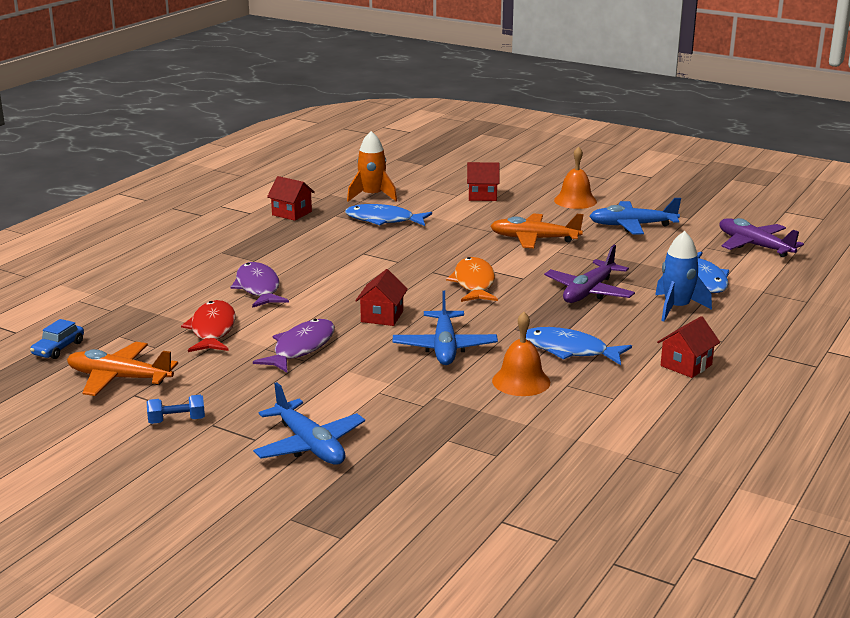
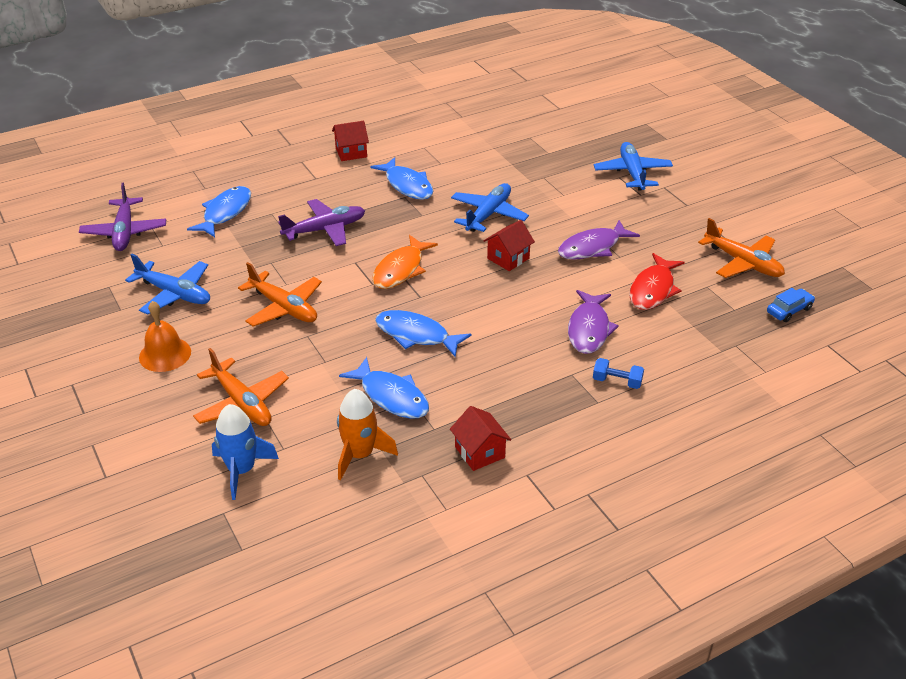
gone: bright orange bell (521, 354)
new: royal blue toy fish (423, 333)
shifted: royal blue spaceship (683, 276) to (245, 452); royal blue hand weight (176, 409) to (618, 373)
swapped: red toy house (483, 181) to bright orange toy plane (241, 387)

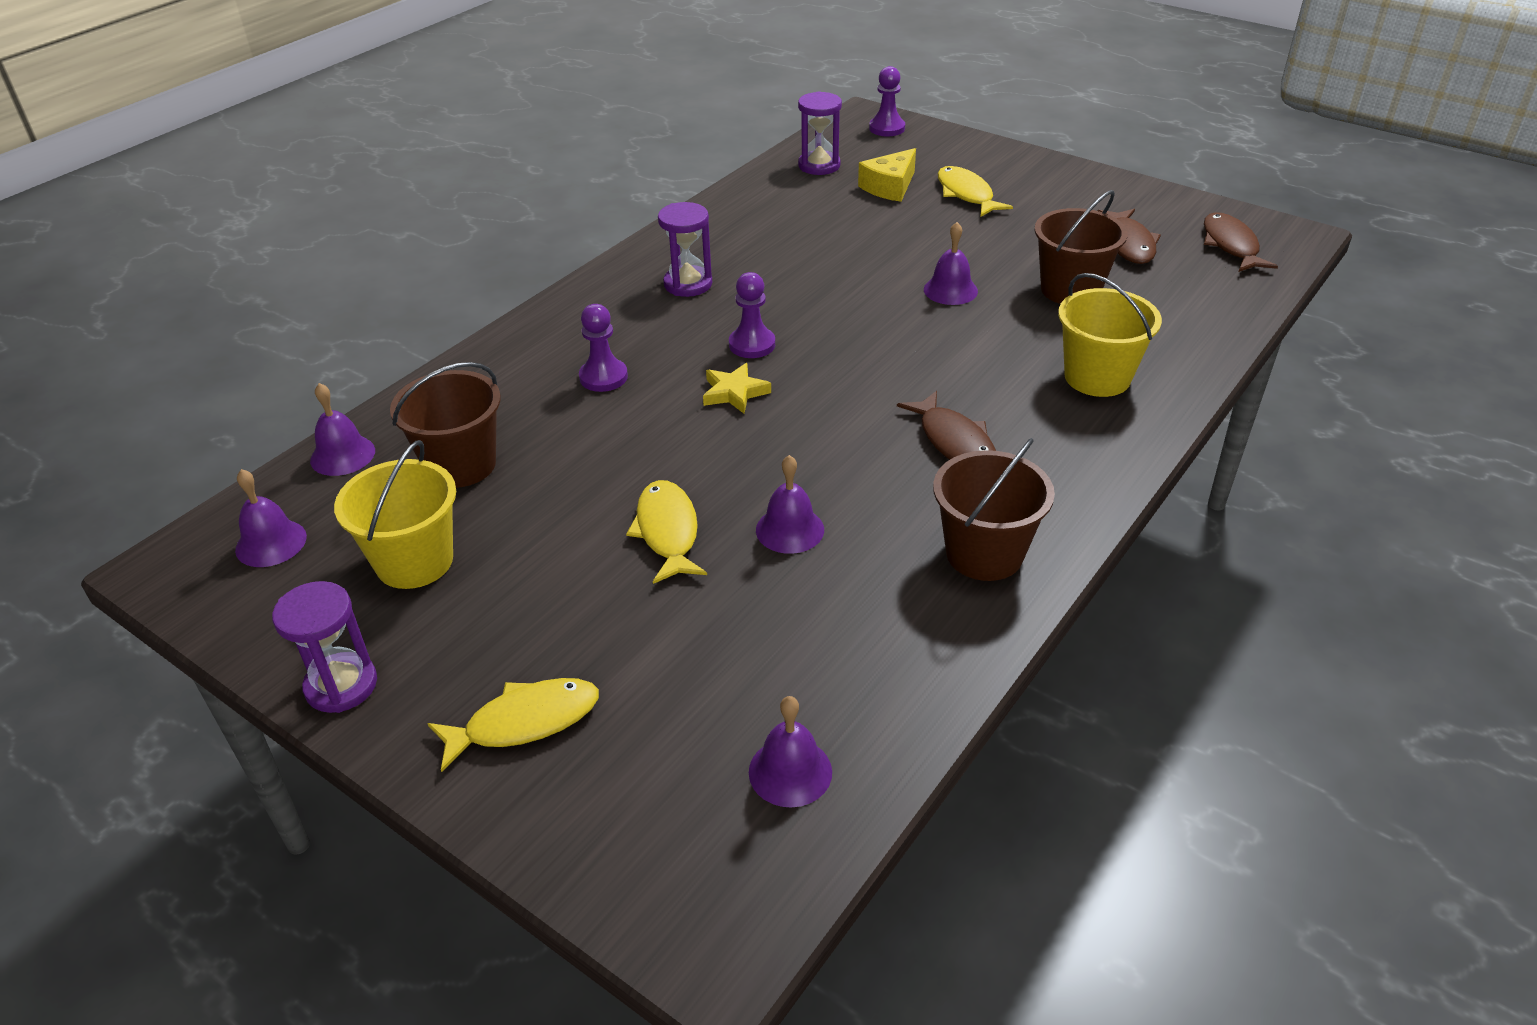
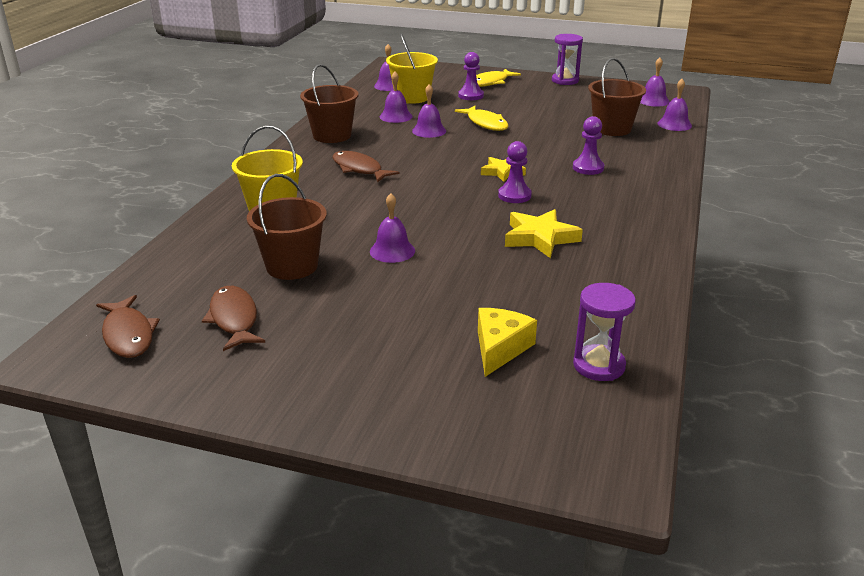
gone: golden toy fish (975, 191); purple sandglass (685, 249)
new: purple bell (396, 97); golden star (544, 233)
shifted: purple chess pawn (887, 101) to (471, 76); golden pail (395, 514) to (412, 68)

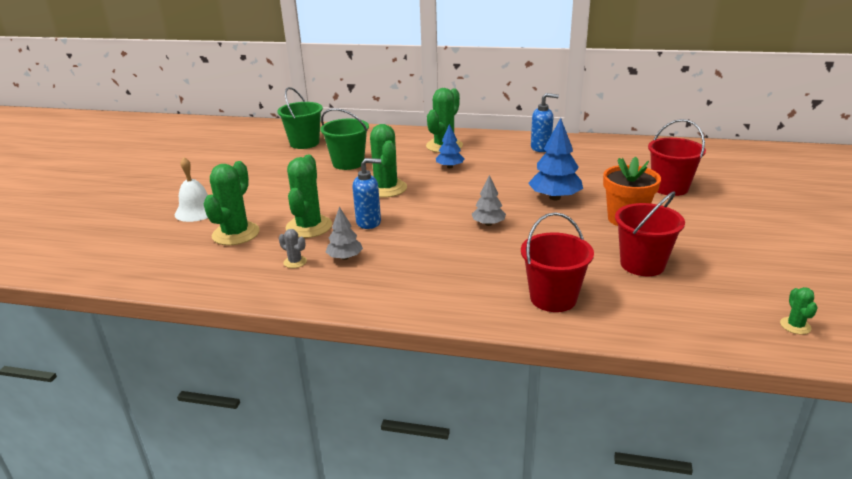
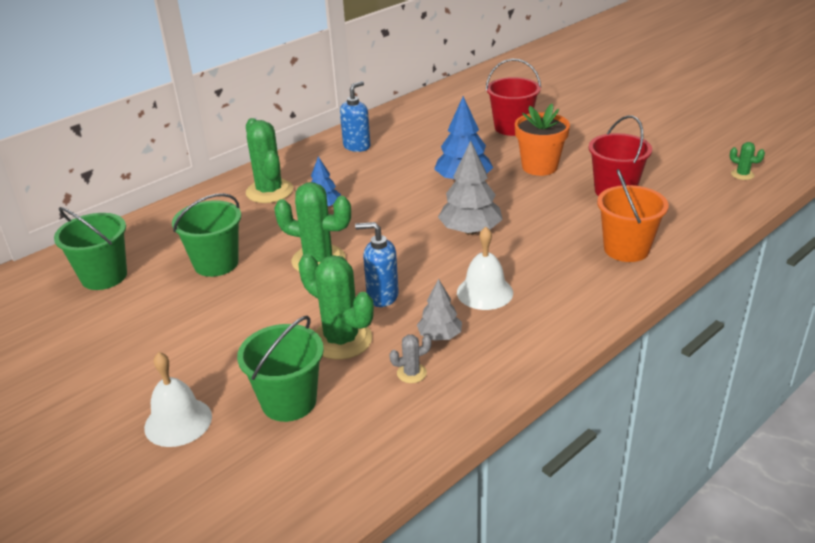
new: pure white bell (485, 268)
swapped: green saguaro cactus (231, 203) to green pail (280, 369)
repainted: red pail (557, 262) to bright orange pail (633, 215)
rotated: royal blue soap dispenser (366, 193) = (377, 264) 105 degrees counterclockwise
scaled: grey tree (489, 200) = (470, 188) x1.66

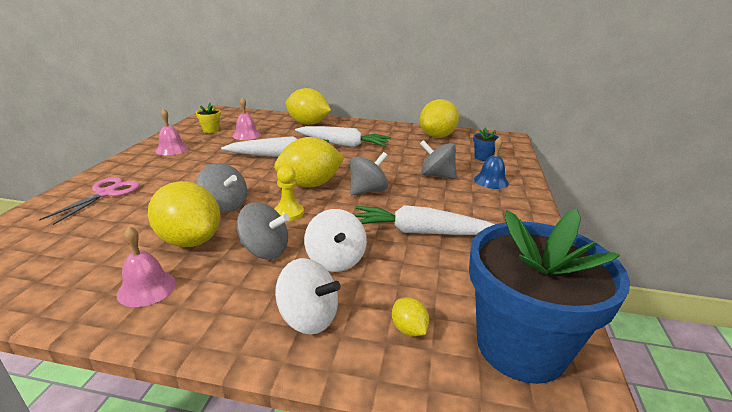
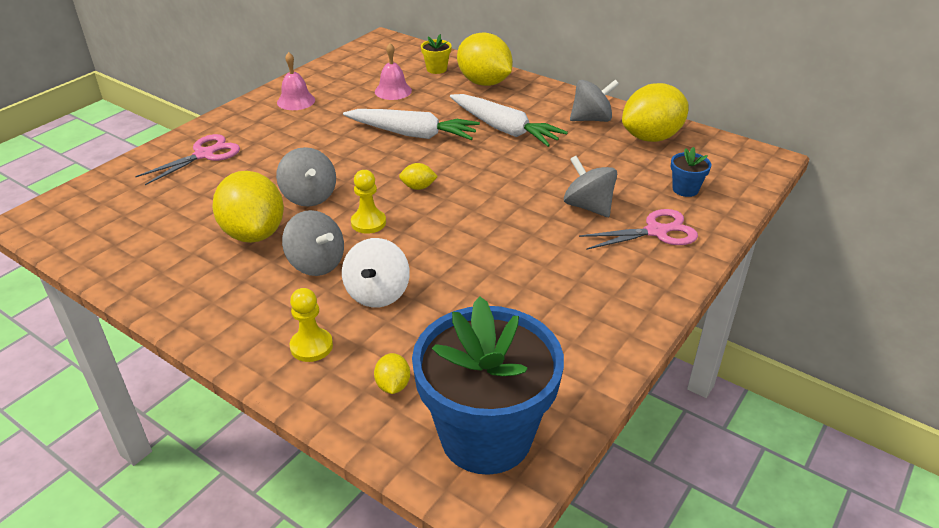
gone: pure white root vegetable (424, 220); rose-pink bell (146, 266)
shifted: golden plant pot (208, 118) to (436, 54); grey whirligig (369, 174) to (594, 100)
swapped: royal blue bell (491, 163) to rose-pink pair of scissors (638, 229); pure white whirligig (308, 296) to golden chess pawn (311, 325)
scaled: golden toy lemon (309, 162) = (418, 176) x0.43

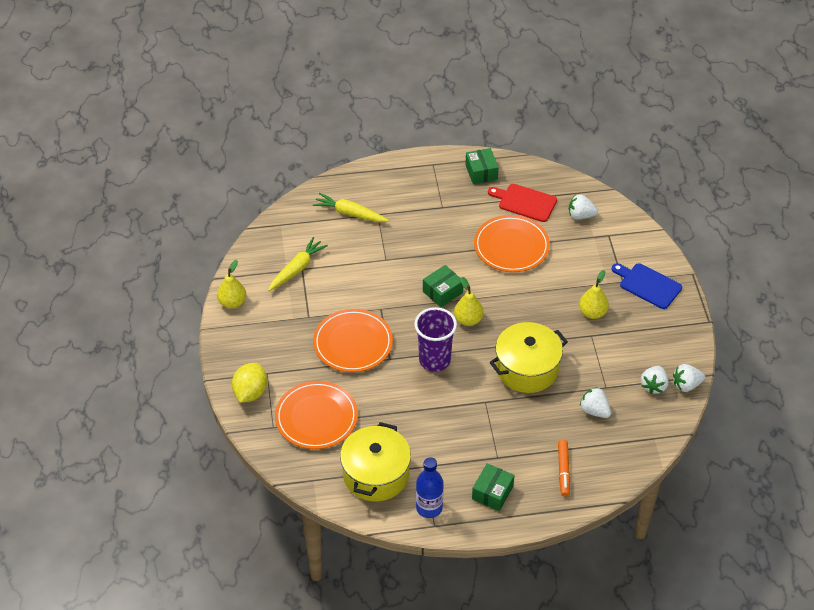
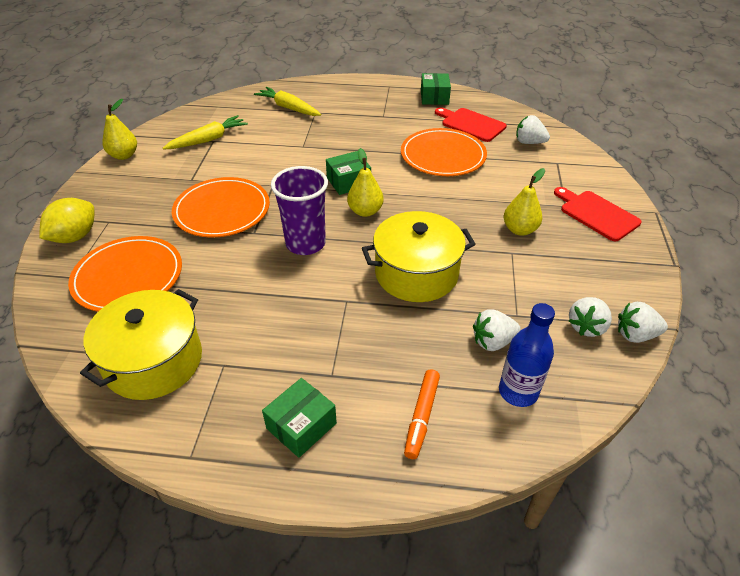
shifted: royal blue drink bottle (430, 487) to (527, 355)
repainted: royal blue cutting board (647, 286) to red cutting board (598, 214)
rotated: pure white toy strawberry (595, 402) = (497, 330) 75 degrees counterclockwise

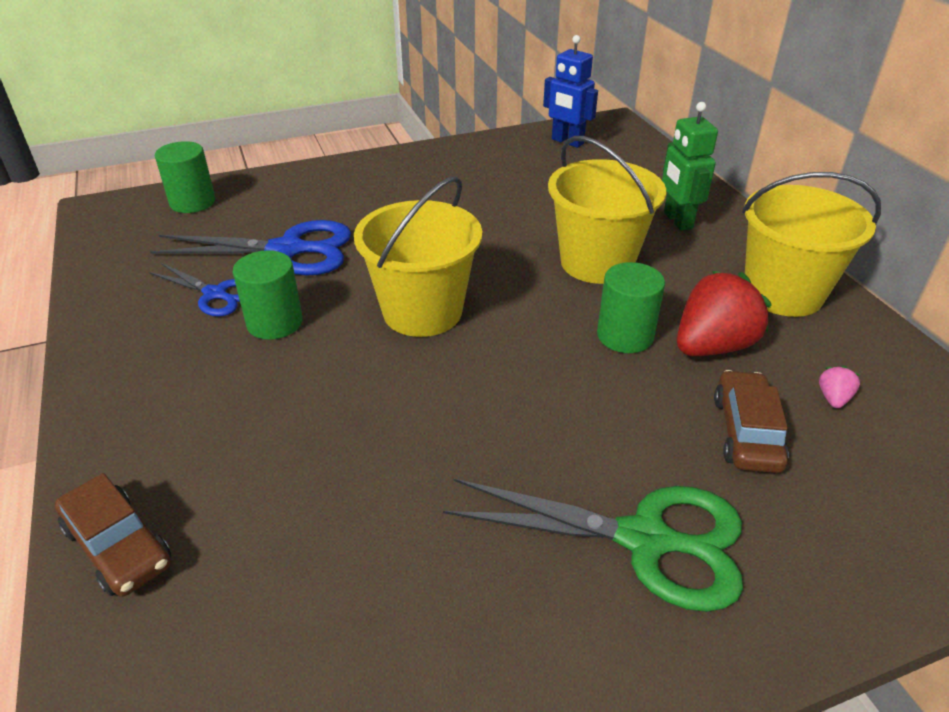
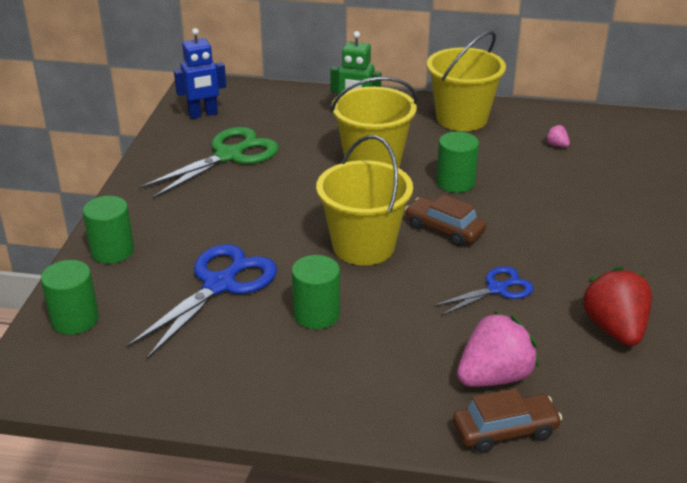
new: green solid cylinder (108, 230); rose-pink toy strawberry (498, 349)
shifted: royal blue pair of scissors (194, 290) to (483, 291); red toy strawberry (724, 313) to (617, 306); russet car (751, 421) to (445, 220); green pair of scissors (593, 545) to (209, 162)

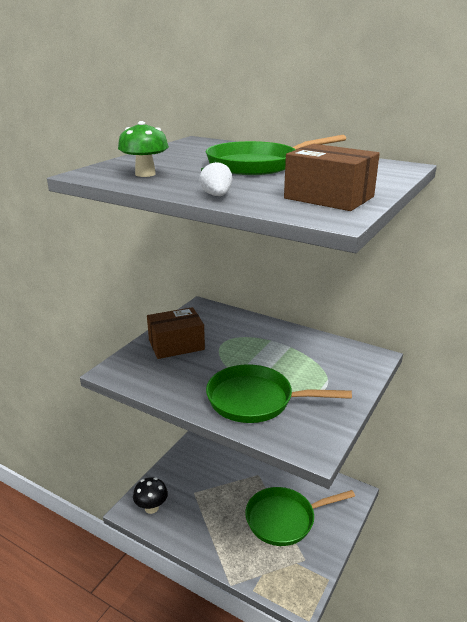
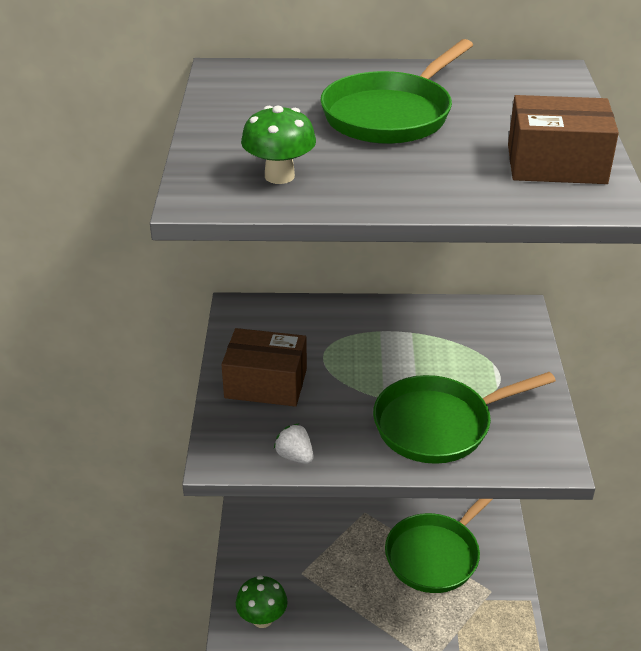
shifted: pure white toy strawberry (215, 178) to (294, 444)
repainted: ebony toadstool (150, 495) to green toadstool (262, 602)
rotated: russet package (176, 333) = (264, 367) 60 degrees clockwise

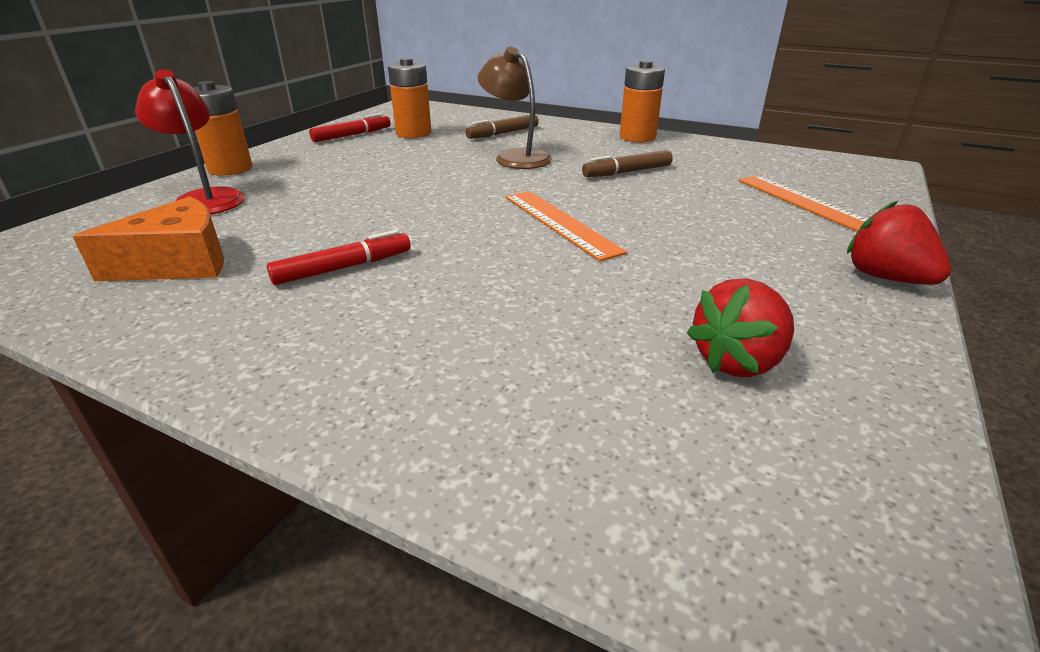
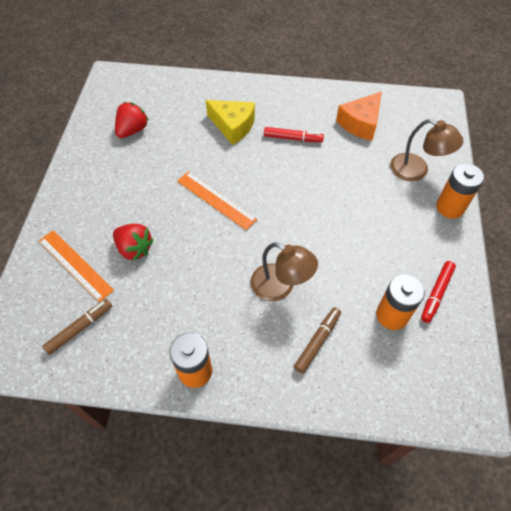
new: golden piece of cheese (230, 122)
shifted: russet marker pen (627, 163) to (77, 327); red toy strawberry (899, 243) to (133, 242)
repainted: red reading lamp (190, 142) to russet reading lamp (426, 150)
rotated: red marker pen (339, 257) = (294, 134) 120 degrees counterclockwise

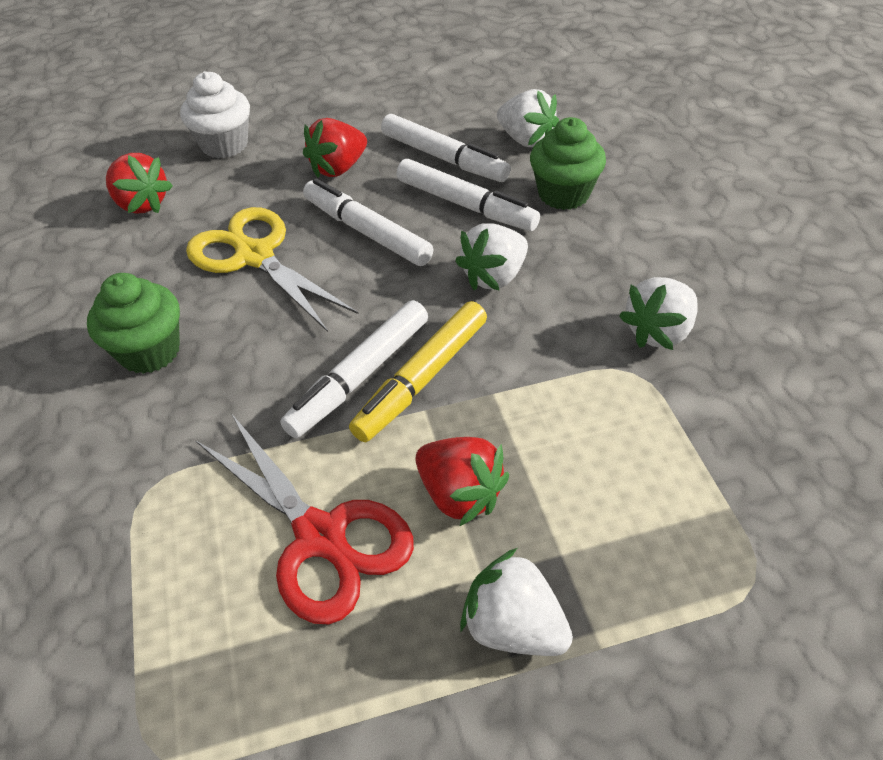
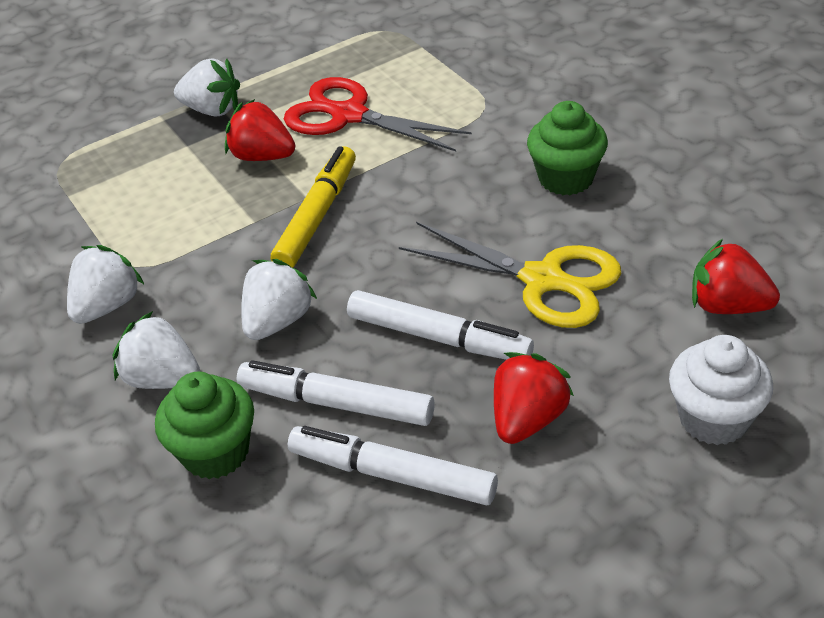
gone: pure white marker pen (354, 369)
shifted: pure white toy strawberry (528, 118) to (156, 350)

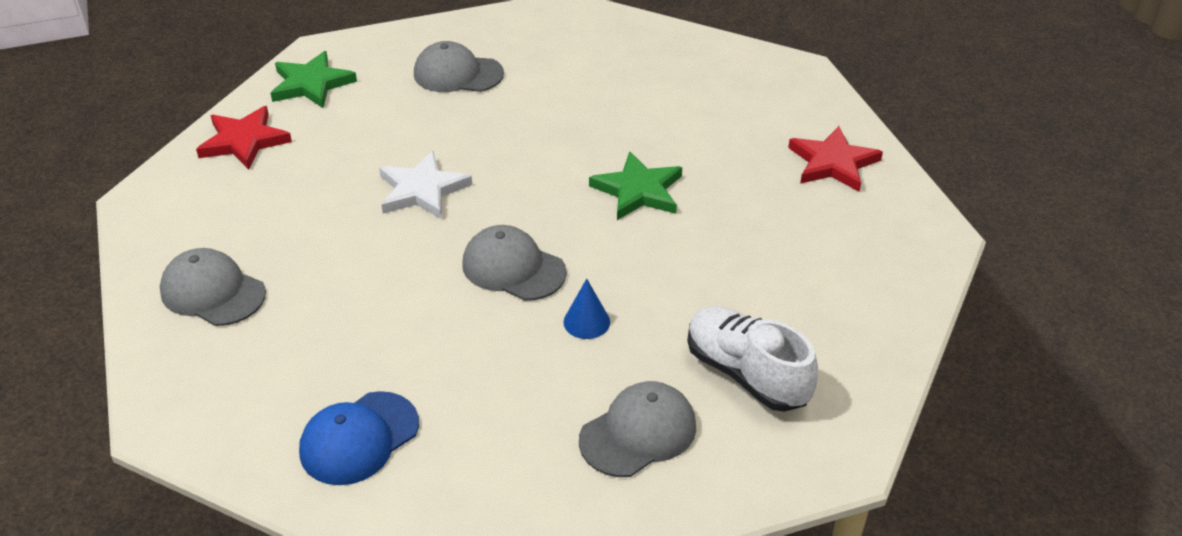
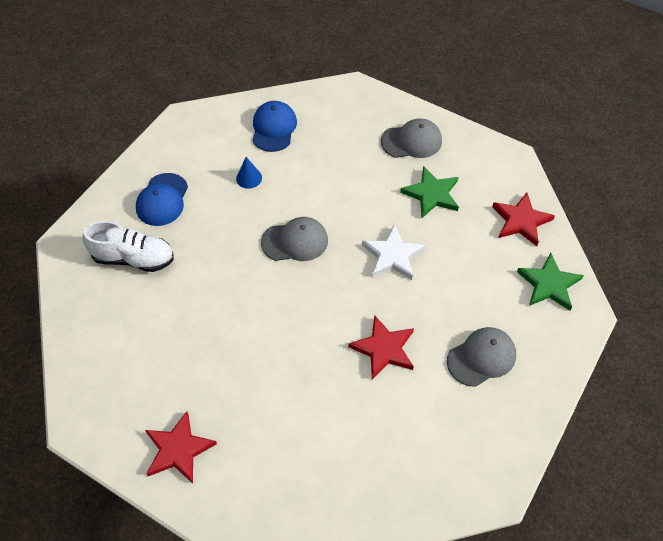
new: red star (381, 347)
shifted: green star (635, 185) to (429, 192); royal blue solid cone (586, 309) to (249, 173)
repainted: grey baseball cap (637, 429) to royal blue baseball cap (162, 199)

